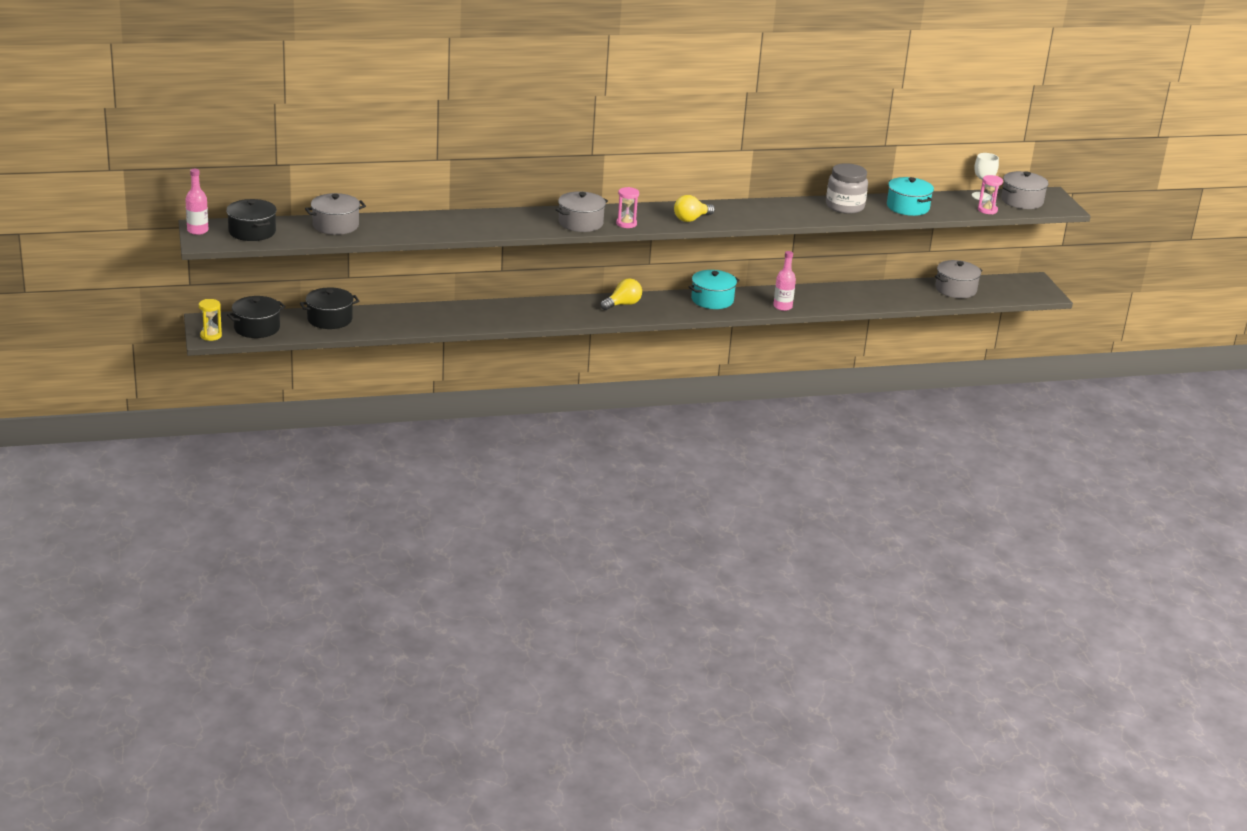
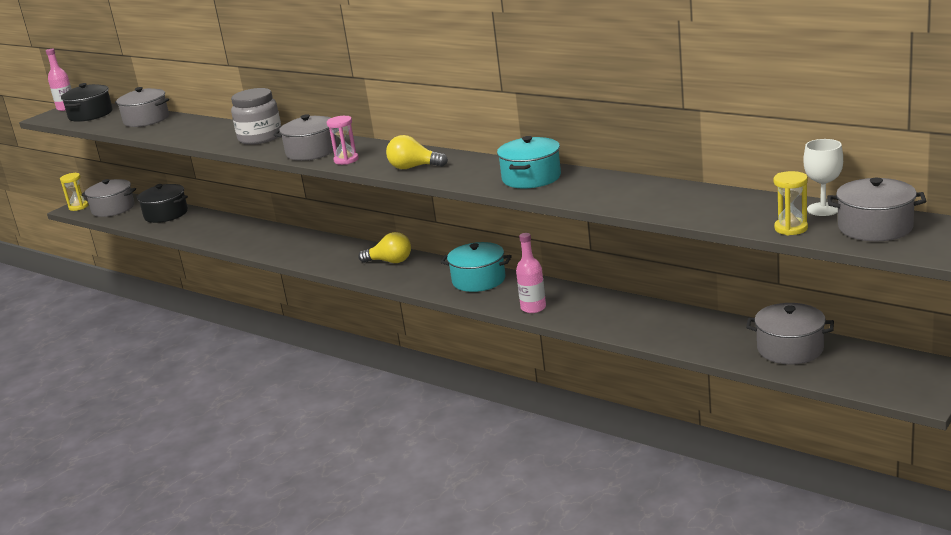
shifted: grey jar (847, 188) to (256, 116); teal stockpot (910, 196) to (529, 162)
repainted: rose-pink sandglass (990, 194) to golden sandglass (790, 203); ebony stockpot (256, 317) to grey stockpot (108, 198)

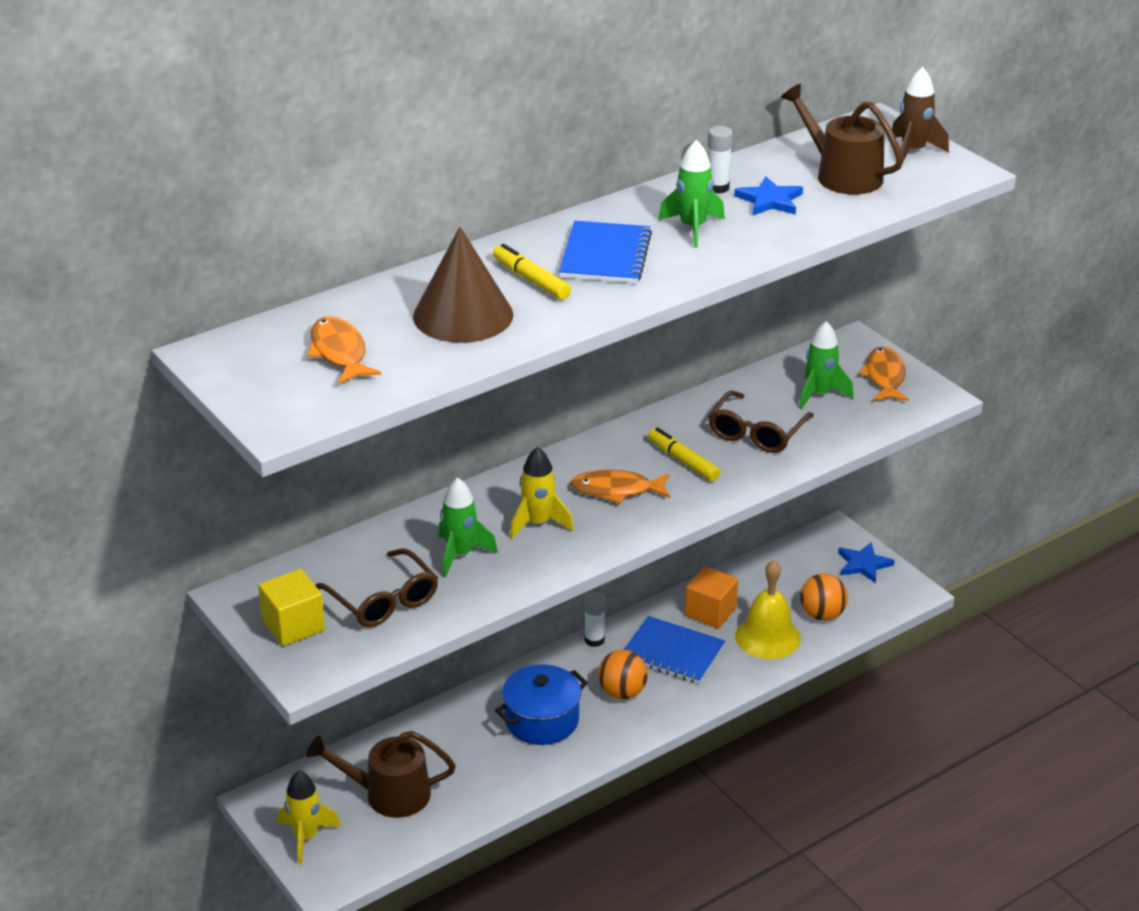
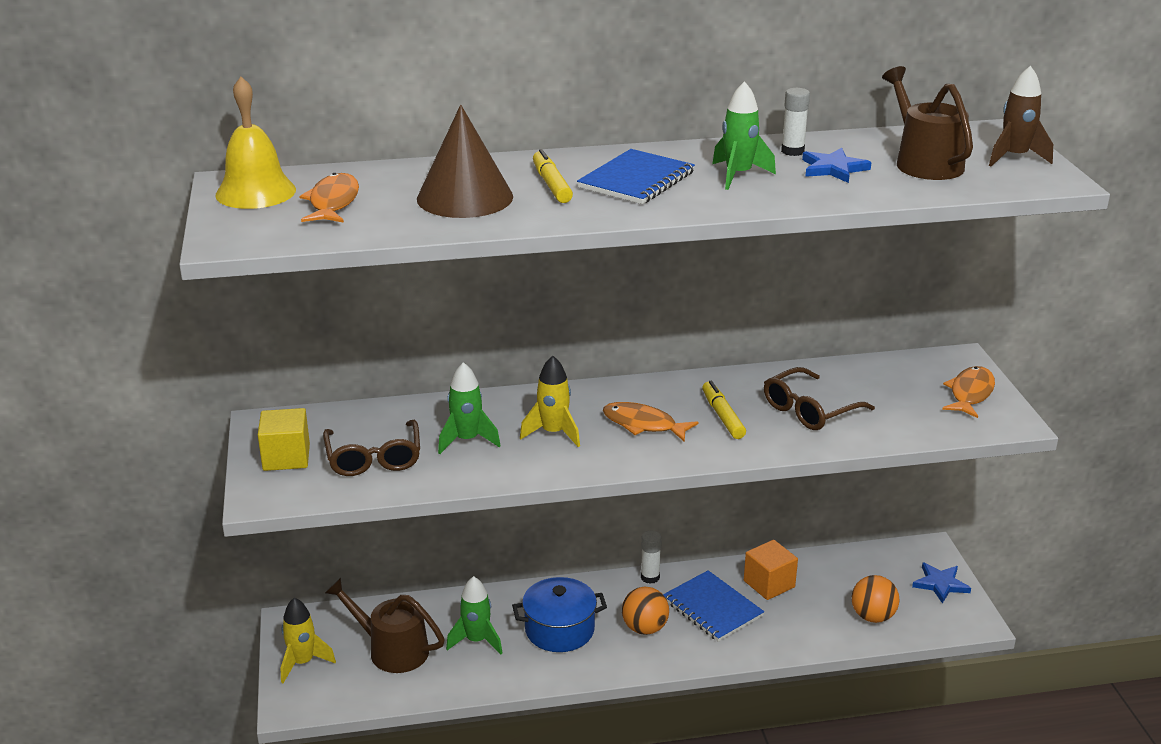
shifted: green spaceship (826, 365) to (474, 615); golden bell (768, 609) to (255, 143)

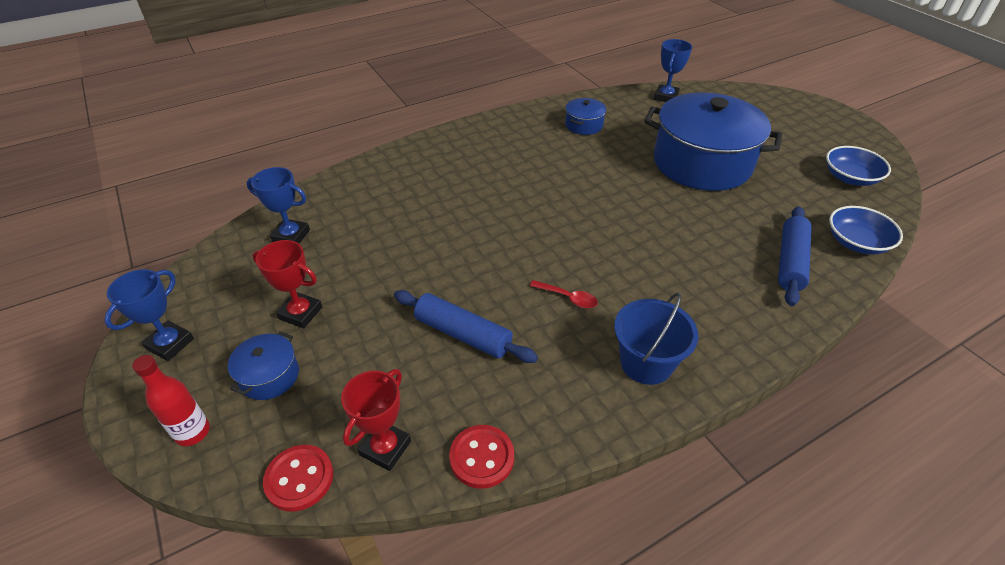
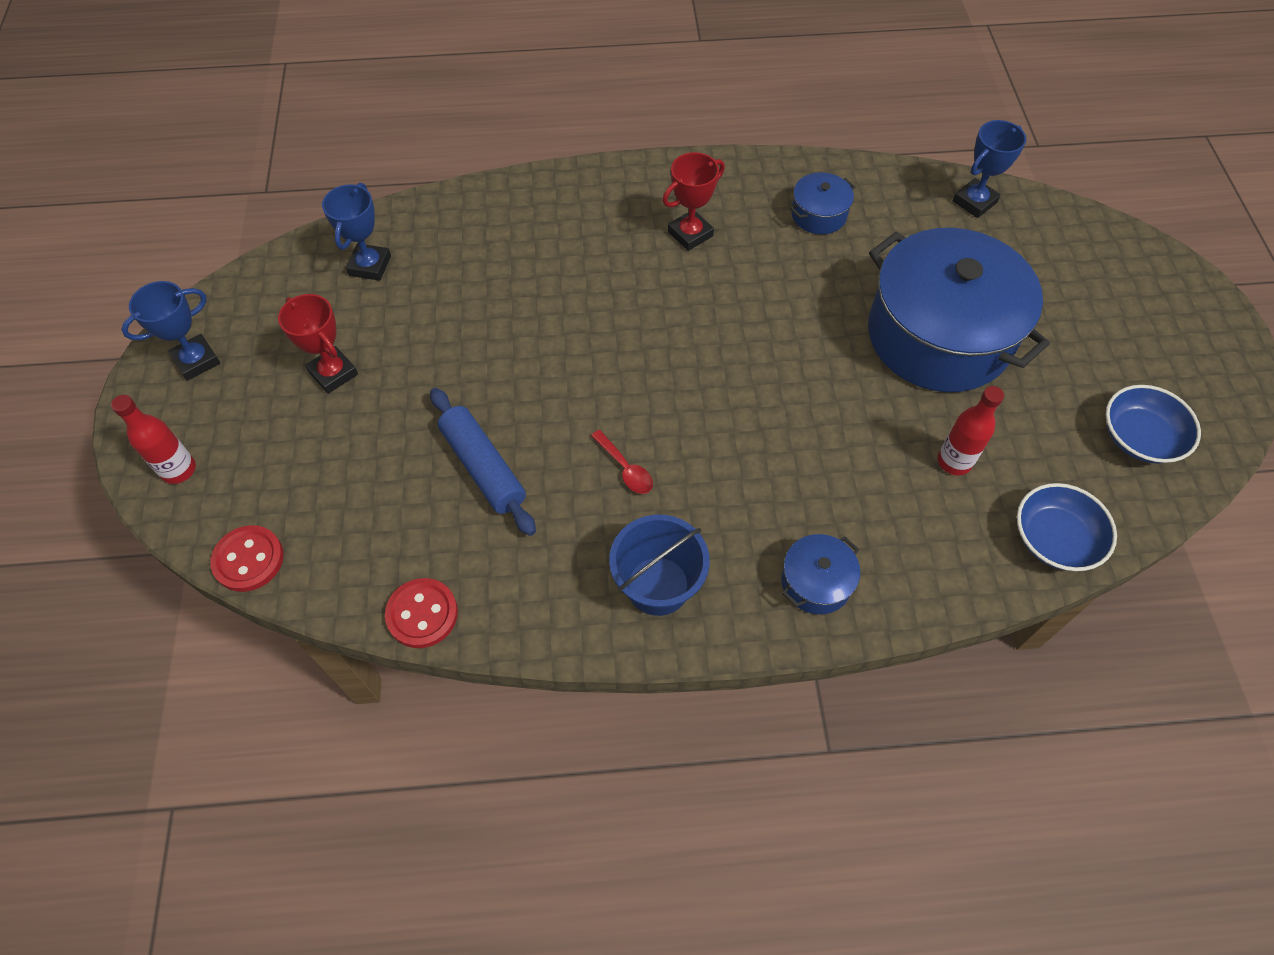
gone: royal blue pastry roller (795, 256)
new: red drink bottle (971, 431)
shifted: royal blue stockpot (263, 366) to (820, 574); red trophy (376, 420) to (693, 201)
rotated: royal blue trophy (278, 205) = (356, 232) 60 degrees clockwise

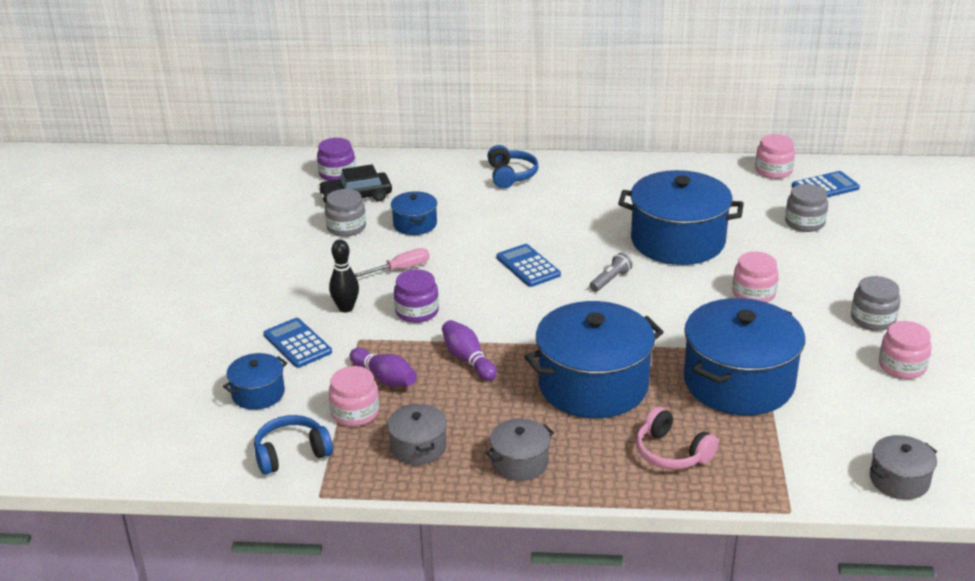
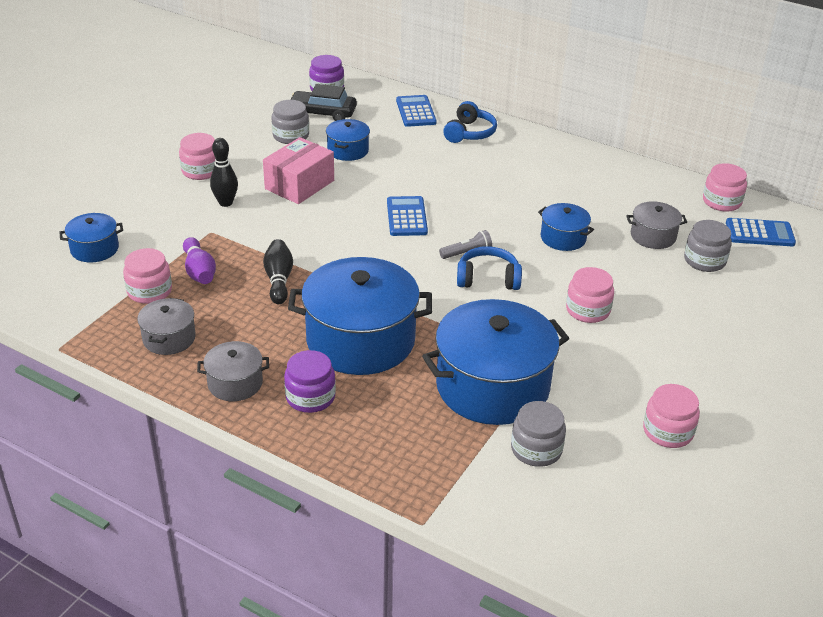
gone: rose-pink headset (677, 438)
new: rose-pink jar (197, 156)
shifted: purple jar (416, 296) to (310, 381); grey jar (875, 303) to (538, 434); royal blue calculator (297, 343) to (416, 111); royal blue headset (293, 445) to (489, 268); grey stockpot (903, 467) to (656, 225)
swapped: rose-pink flat screwdriver (392, 262) to rose-pink package (298, 170)
repainted: purple skittle (469, 350) to ebony skittle (278, 271)
scaled: royal blue stockpot (681, 217) = (566, 227) x0.48

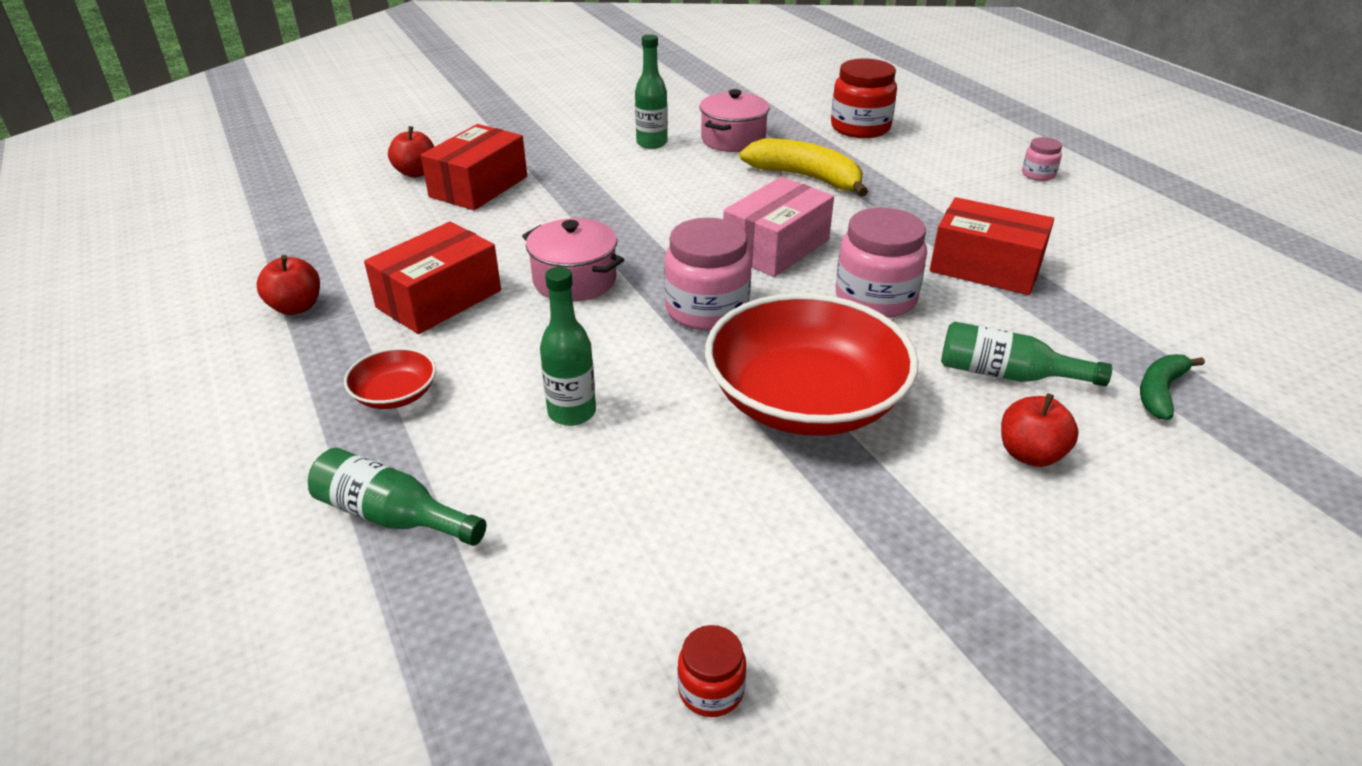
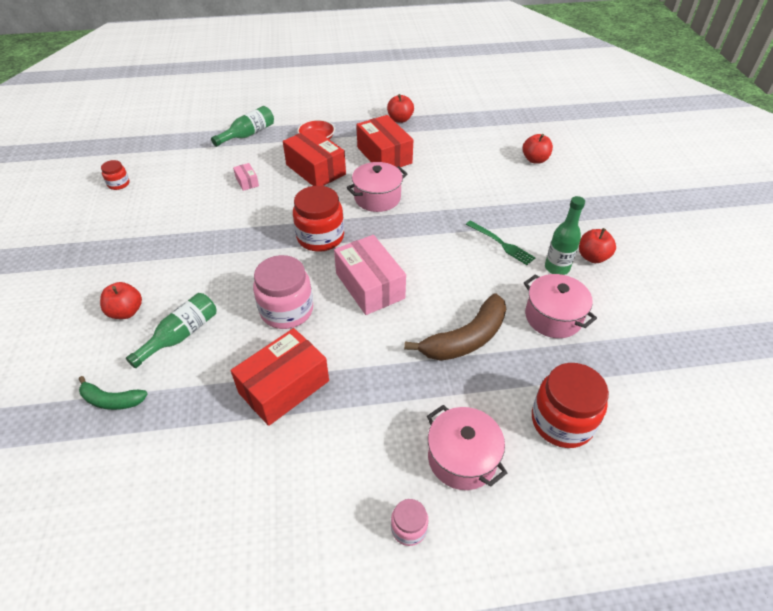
gone: green drink bottle (568, 346); red serving bowl (811, 364)
new: rose-pink package (246, 177); green table fork (501, 242); red toy apple (597, 245); rose-pink stockpot (467, 447)
shifted: red package (474, 167) to (314, 157)
repainted: golden banana (803, 167) to russet banana (455, 327); rose-pink jar (708, 274) to red jar (318, 219)
rotated: green banana (1172, 387) = (113, 393) 135 degrees clockwise

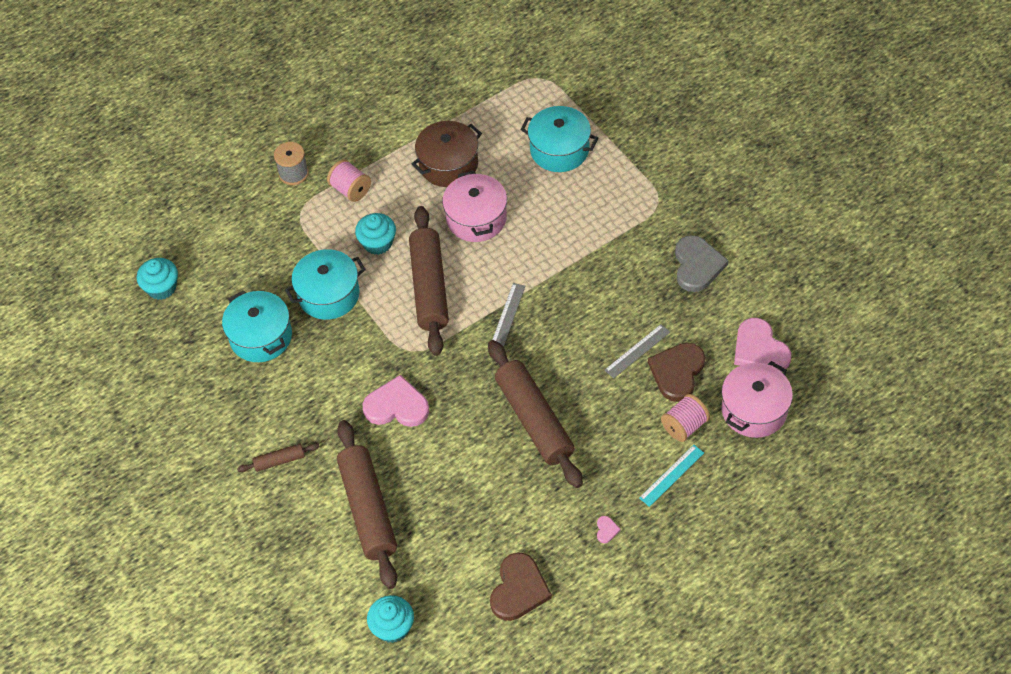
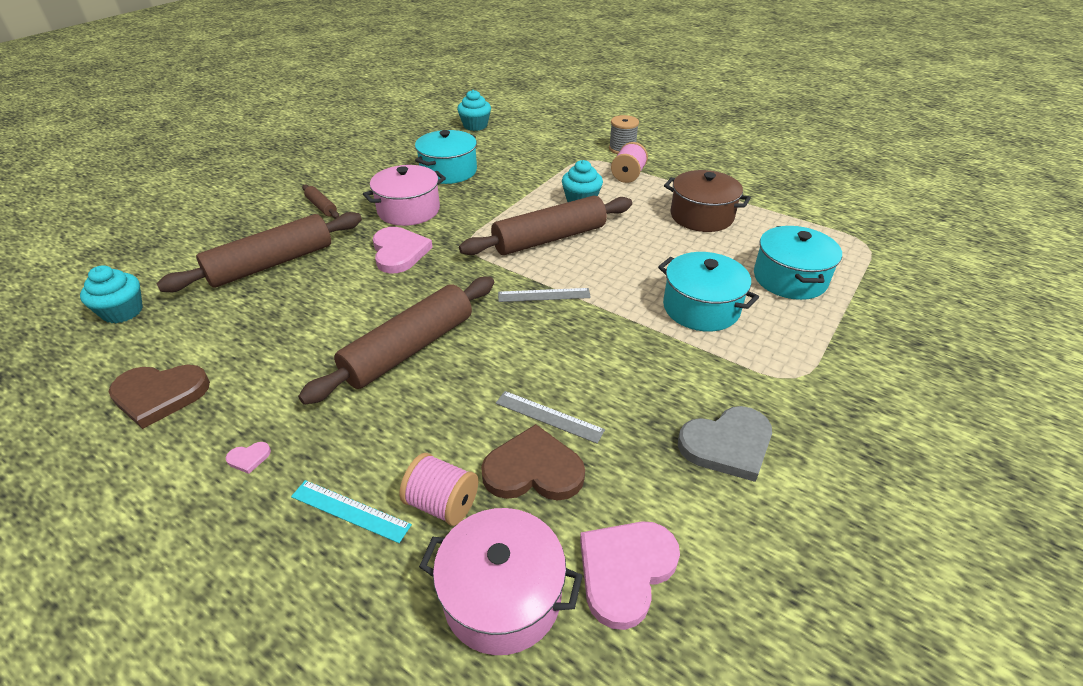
shifted: rose-pink stockpot (474, 206) to (404, 195); teal stockpot (325, 284) to (708, 292)

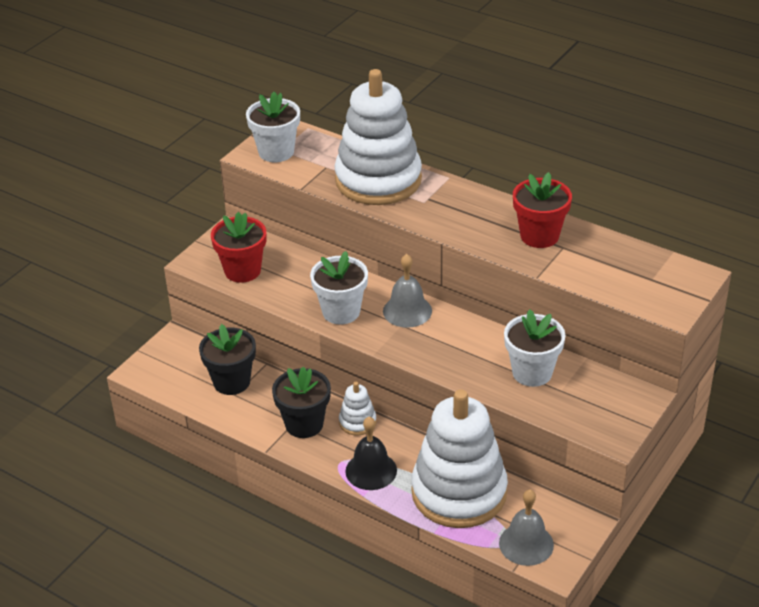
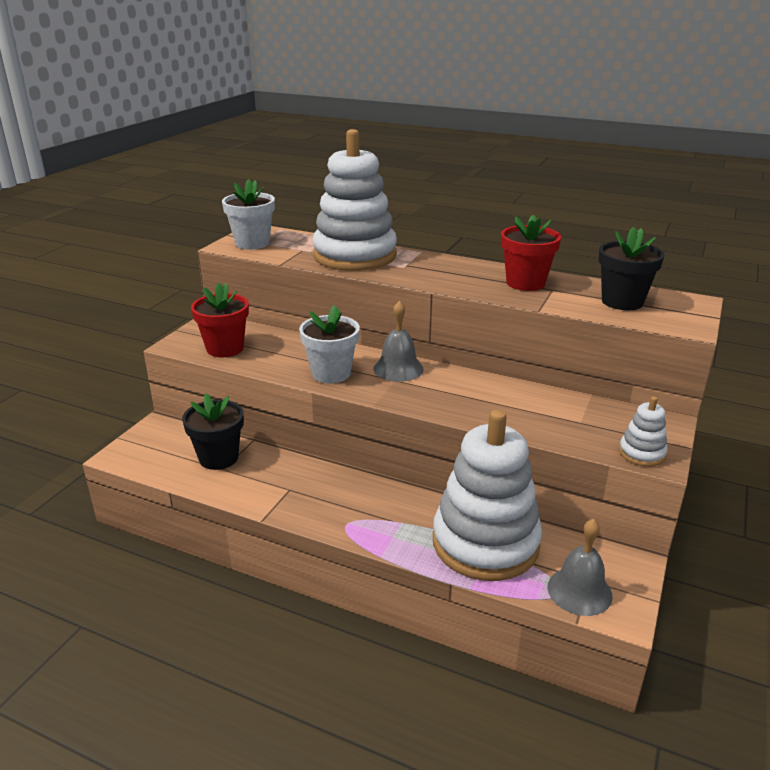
gone: pure white plant pot (534, 348); ebony bell (371, 453)
shifted: ebony plant pot (301, 402) to (631, 268); pure white stacking rings (358, 409) to (643, 431)

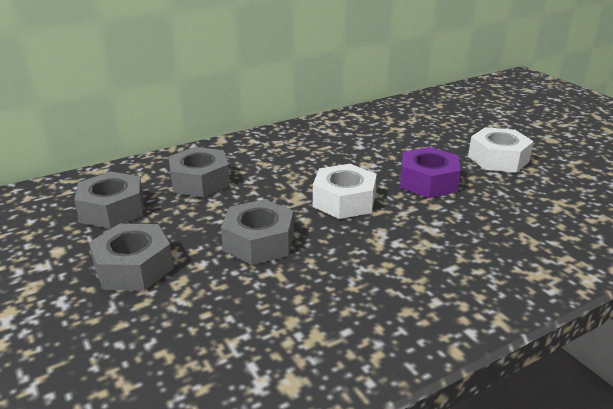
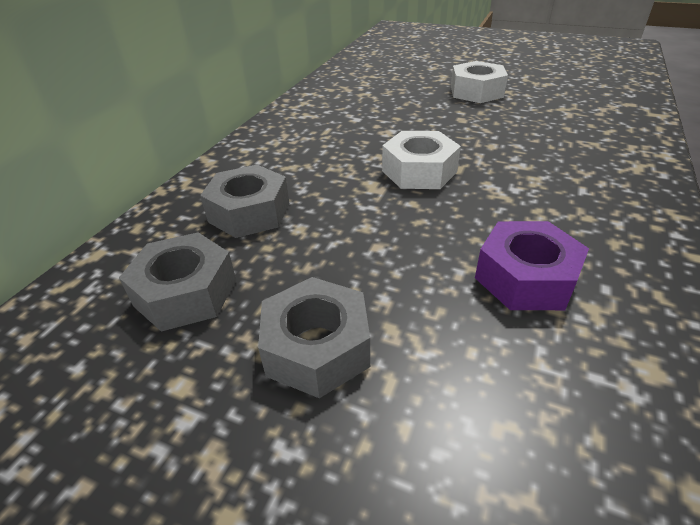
gone: grey hexagon nut (257, 232)
shifted: purple hexagon nut (430, 172) to (532, 265)

